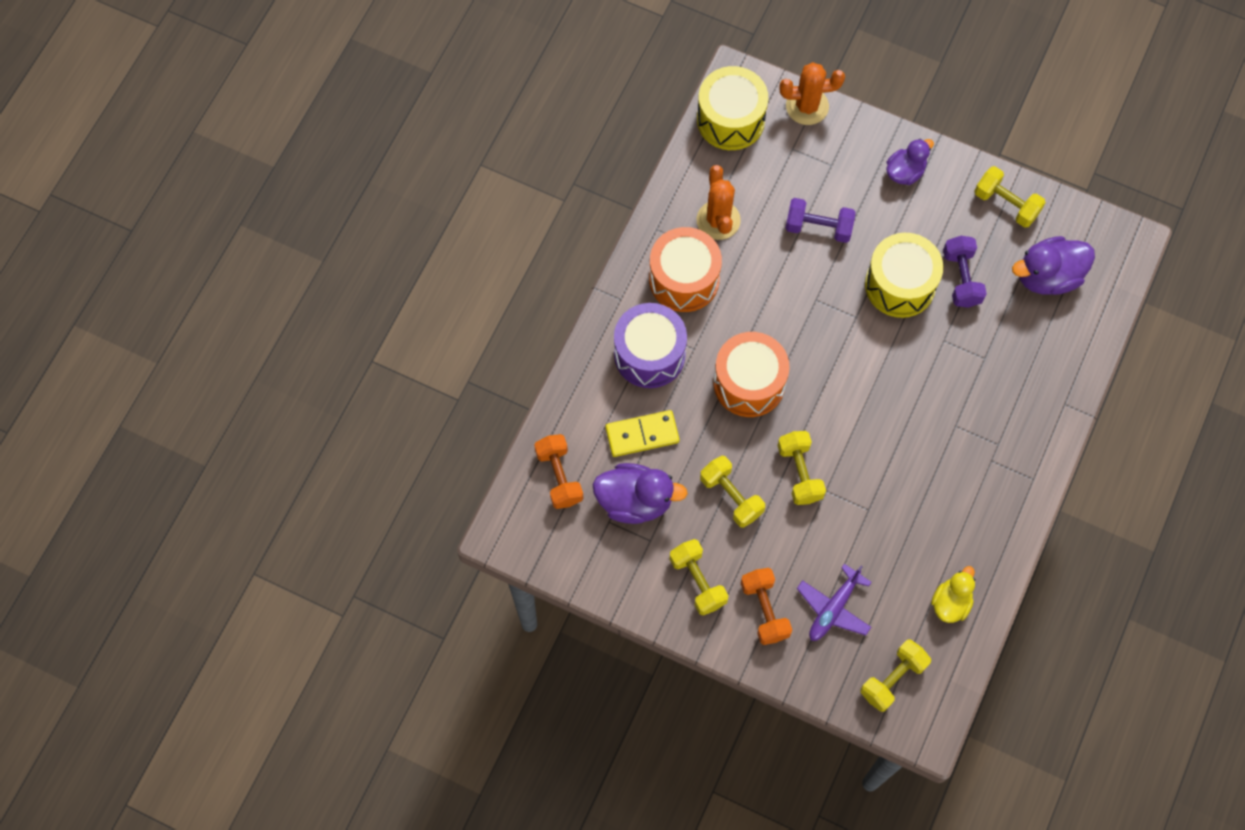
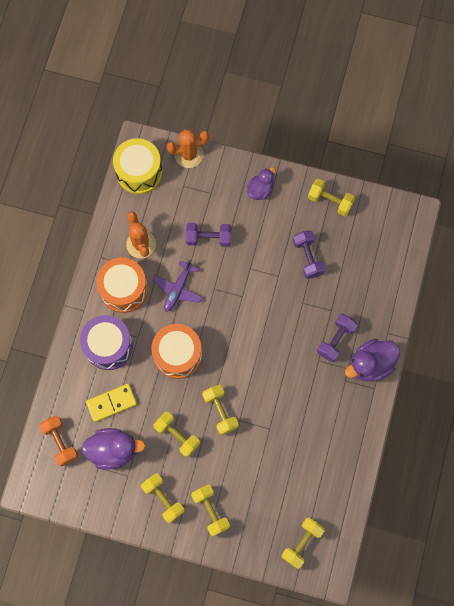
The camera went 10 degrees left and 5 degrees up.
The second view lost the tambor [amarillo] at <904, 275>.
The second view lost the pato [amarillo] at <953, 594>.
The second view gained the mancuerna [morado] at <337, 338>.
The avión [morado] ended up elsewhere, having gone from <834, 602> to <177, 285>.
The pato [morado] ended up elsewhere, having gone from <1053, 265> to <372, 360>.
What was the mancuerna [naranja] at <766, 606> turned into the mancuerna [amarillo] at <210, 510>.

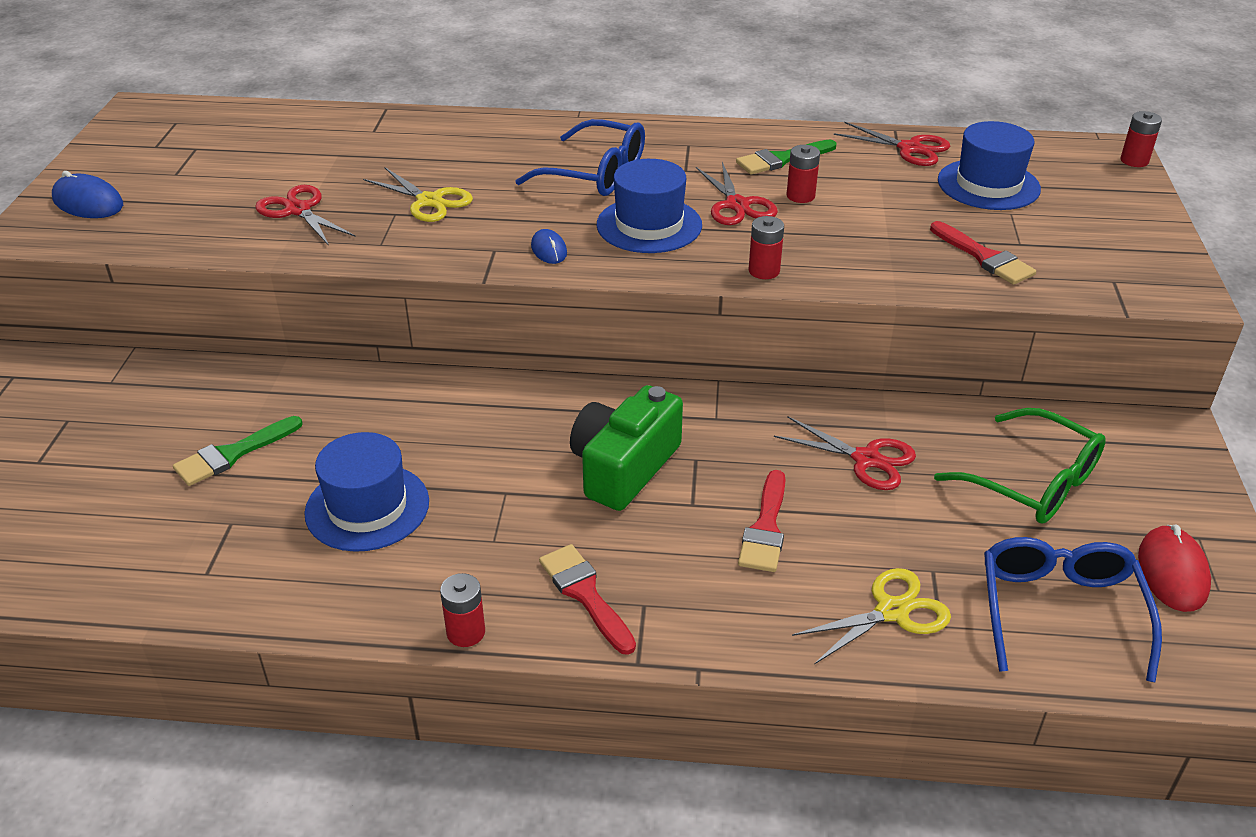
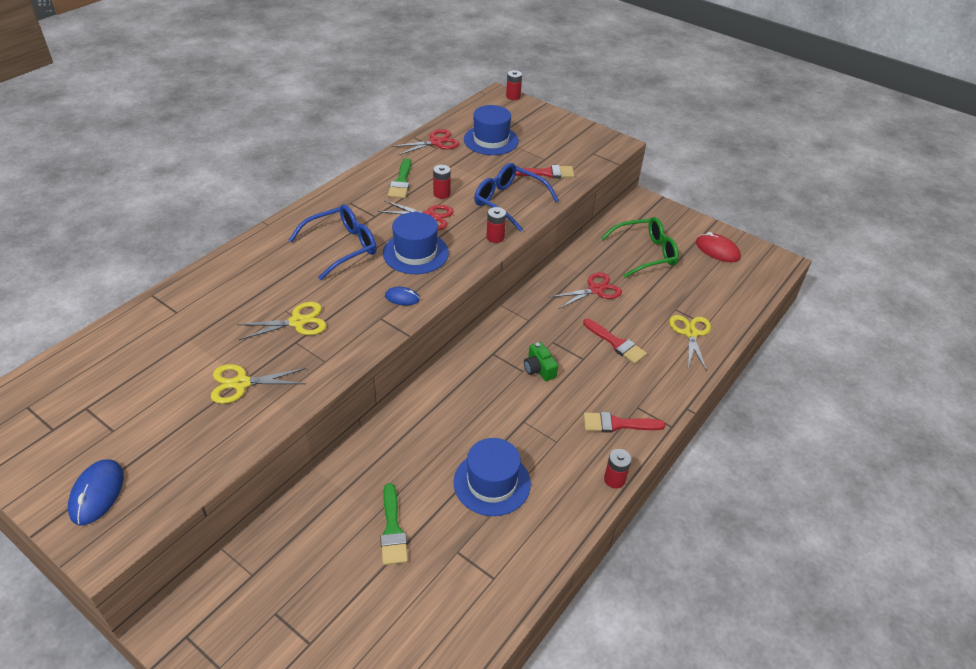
The camera went 60 degrees left and 5 degrees up.
The gafas [azul] ended up elsewhere, having gone from <1073, 609> to <516, 197>.
What was the tijeras [rojo] at <305, 215> turned into the tijeras [amarillo] at <258, 384>.
The ratón [azul] at <87, 194> ended up facing another way, 60 degrees counterclockwise from before.
The size of the cámara [verde] at <626, 448> changed by a factor of 0.53.

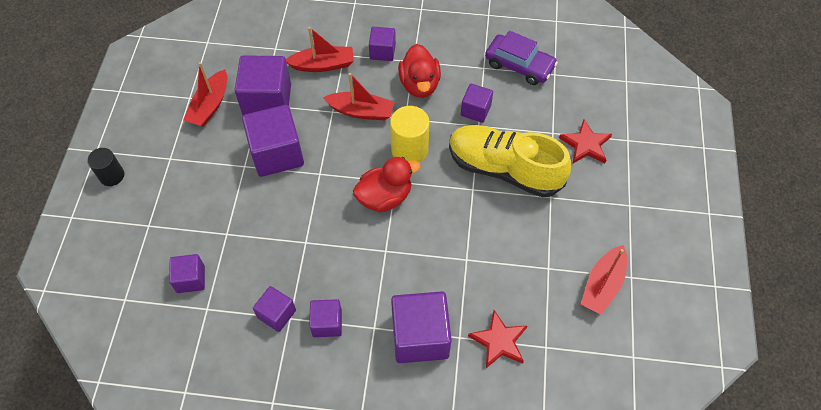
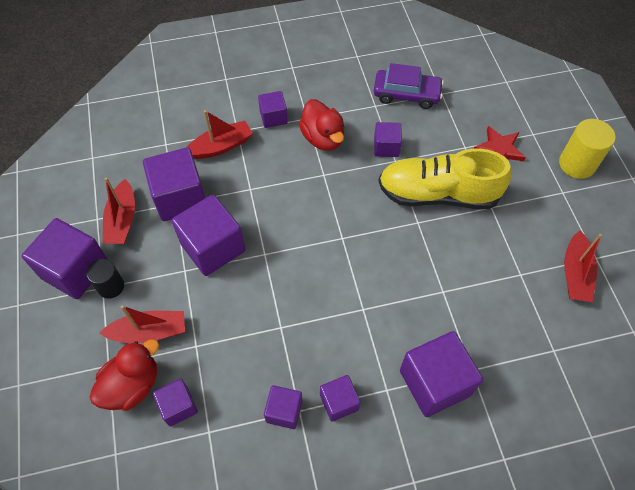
The camera went 20 degrees left and 0 degrees up.
The second view lost the estrella [rojo] at <497, 339>.
The second view gained the cubo [morado] at <65, 258>.
The cilindro [negro] ended up elsewhere, having gone from <105, 167> to <105, 279>.
The barco [rojo] ended up elsewhere, having gone from <358, 96> to <142, 324>.
The pato [rojo] ended up elsewhere, having gone from <387, 185> to <124, 375>.
The cilindro [amarillo] ended up elsewhere, having gone from <409, 134> to <587, 149>.

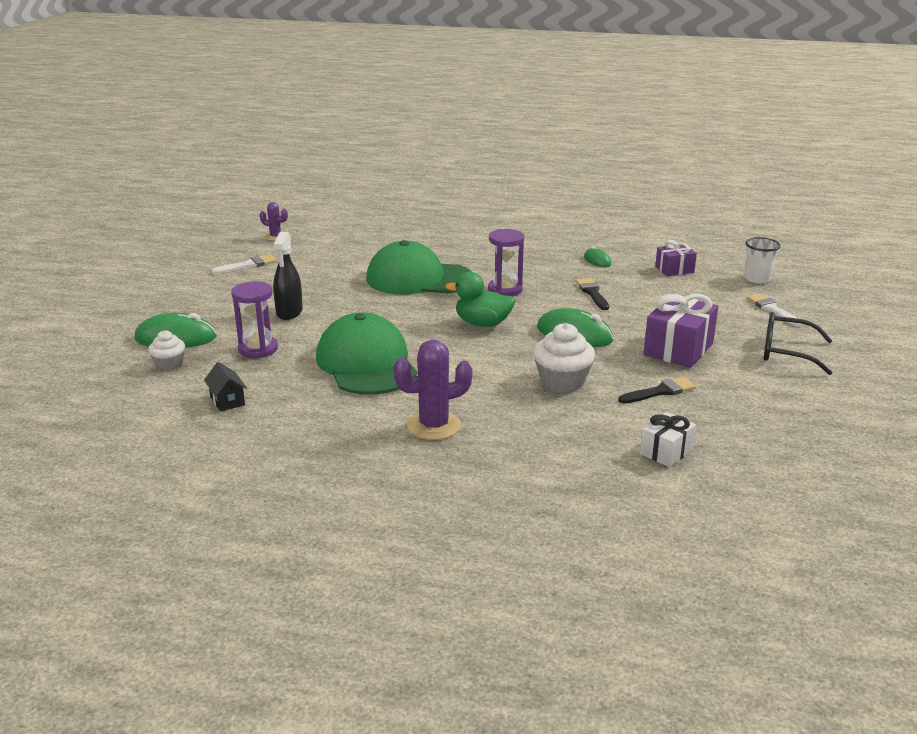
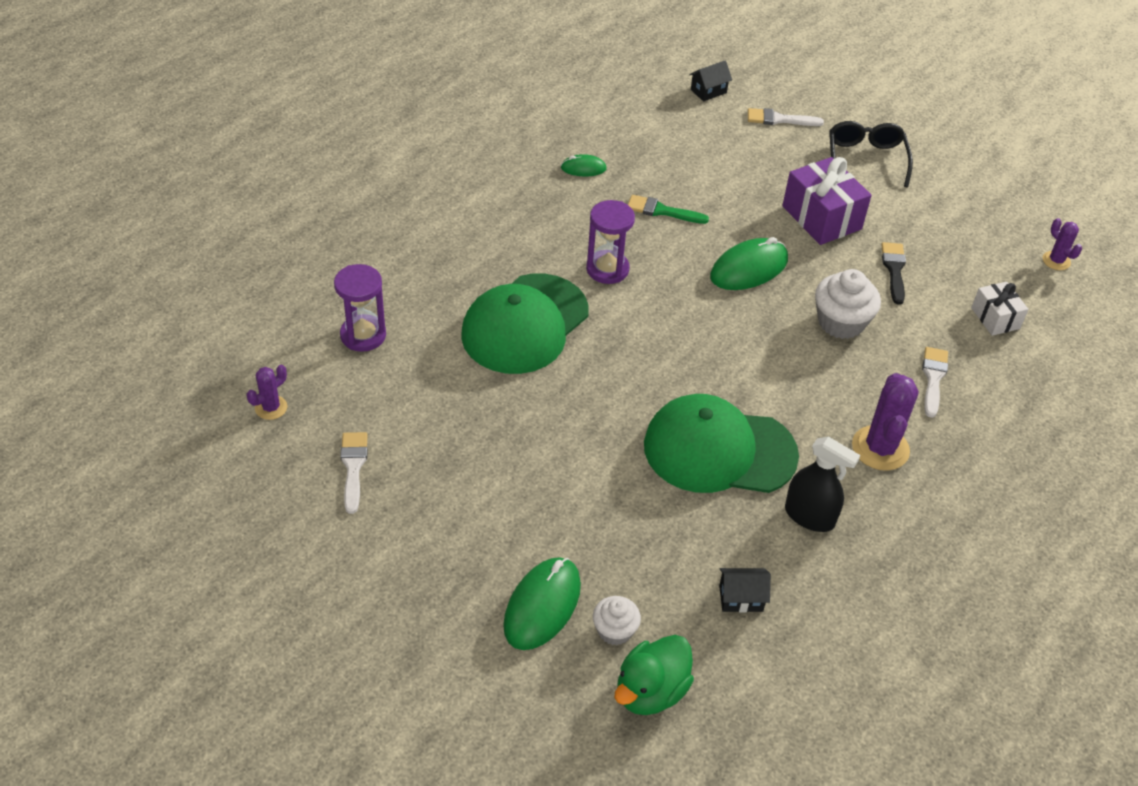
The camera went 65 degrees left and 20 degrees up.
The second view lost the regalo [morado] at <676, 258>.
The second view gained the pincel [blanco] at <935, 382>.
The second view gained the cactus [morado] at <1062, 244>.
The reloj de arena [morado] ended up elsewhere, having gone from <254, 319> to <360, 308>.
The pulverizador [negro] ended up elsewhere, having gone from <288, 276> to <822, 484>.
The pato [verde] ended up elsewhere, having gone from <480, 299> to <654, 675>.
Where the vaso [blanco] stood at <762, 260>, the casa [negro] came to stand at <710, 81>.
What was the pincel [negro] at <592, 294> turned into the pincel [verde] at <668, 209>.
The gafas [negro] at <798, 343> ended up facing another way, 135 degrees clockwise from before.

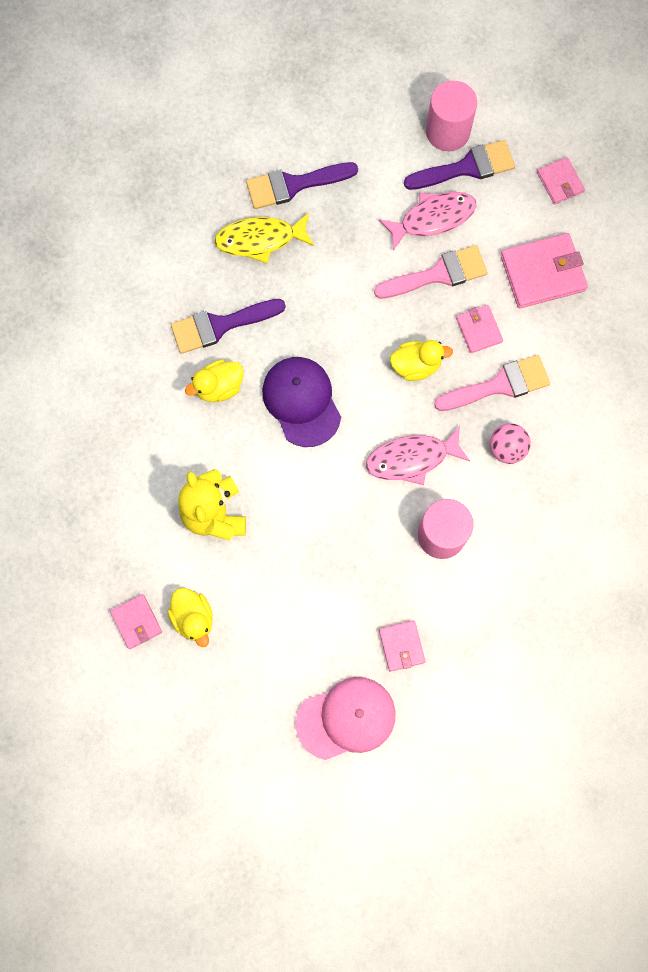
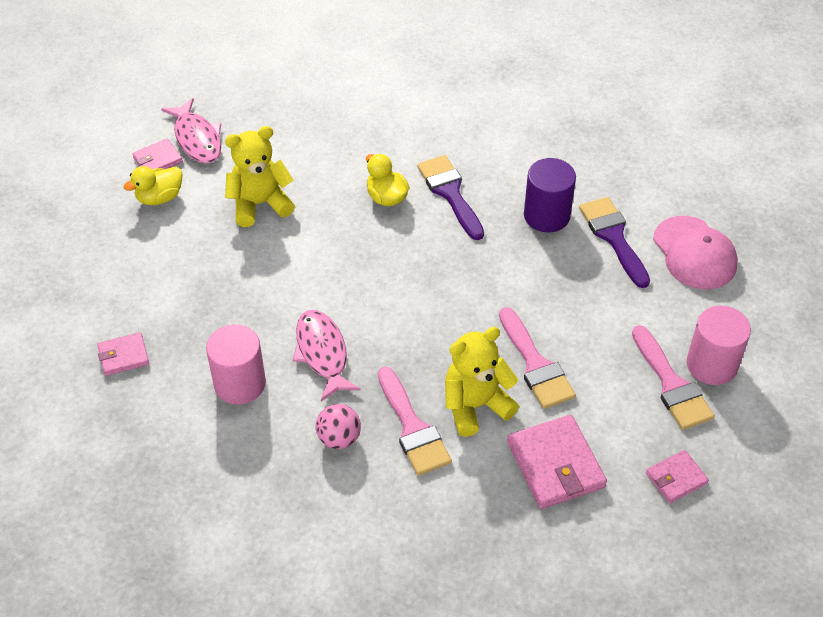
The camera went 85 degrees right and 25 degrees down.
The second view lost the gorra [morado] at <301, 402>.
The second view lost the pato [amarillo] at <421, 360>.
The gorra [rosa] ended up elsewhere, having gone from <346, 718> to <695, 252>.
The pez [rosa] ended up elsewhere, having gone from <428, 221> to <191, 131>.
Where the pez [amarillo] stood at <264, 238>, the cilindro [morado] came to stand at <550, 195>.
Where the cartera [rosa] stood at <479, 329>, the osito [amarillo] came to stand at <482, 382>.
What was the pincel [morado] at <459, 165> turned into the pincel [rosa] at <673, 377>.

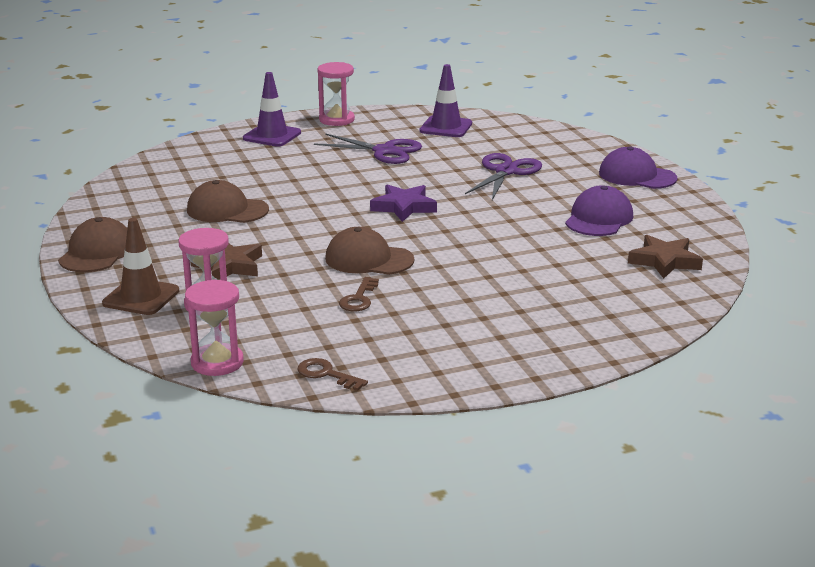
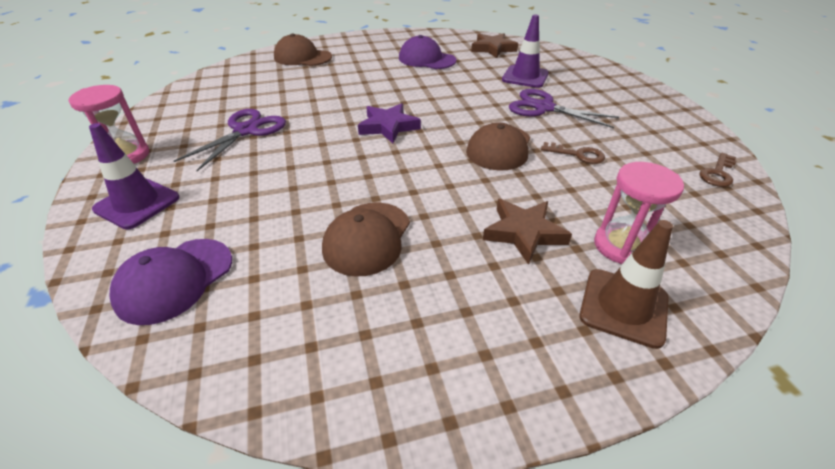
The camera went 85 degrees left and 15 degrees up.
The second view lost the reloj de arena [rosa] at <214, 327>.
The gorra [marrón] ended up elsewhere, having gone from <92, 244> to <303, 50>.
The cono de tráfico [morado] ended up elsewhere, having gone from <445, 100> to <525, 51>.
The tijeras [morado] ended up elsewhere, having gone from <503, 176> to <564, 108>.
The gorra [morado] ended up elsewhere, having gone from <638, 167> to <171, 282>.

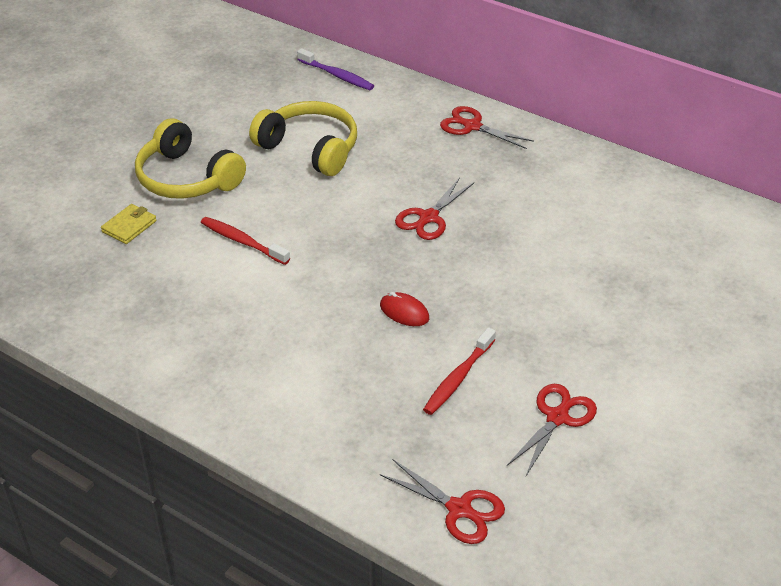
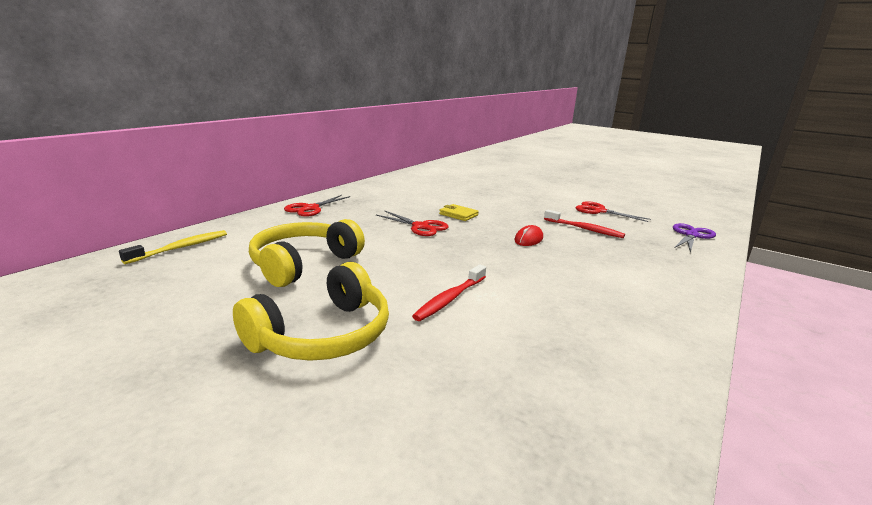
The camera went 90 degrees left and 20 degrees down.
The cartera [amarillo] ended up elsewhere, having gone from <129, 224> to <459, 212>.
What was the cepillo de dientes [morado] at <335, 69> turned into the cepillo de dientes [amarillo] at <173, 247>.
What was the tijeras [rojo] at <442, 501> turned into the tijeras [morado] at <694, 238>.

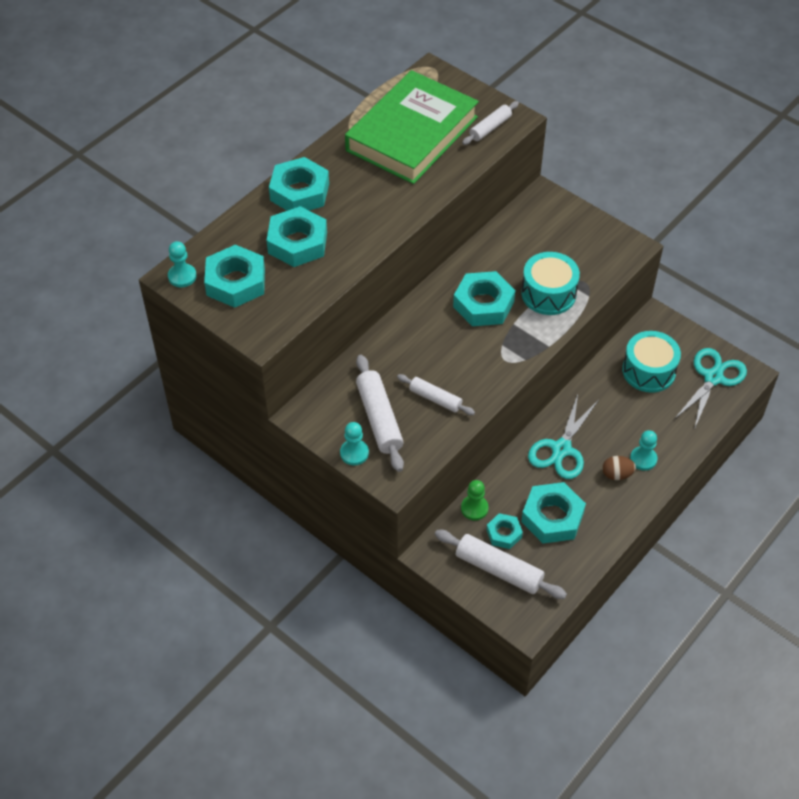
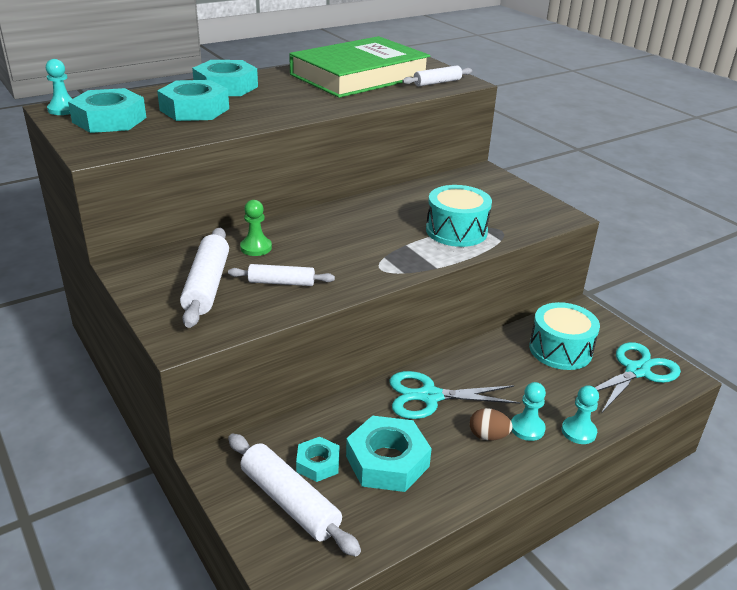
The camera went 15 degrees right and 20 degrees down.
The second view lost the tuerca [turquesa] at <484, 298>.
The peón [turquesa] ended up elsewhere, having gone from <354, 443> to <580, 414>.
The peón [verde] ended up elsewhere, having gone from <475, 500> to <256, 228>.
The rodillo [blanco] at <436, 394> ended up facing another way, 45 degrees counterclockwise from before.
The tijeras [turquesa] at <563, 436> ended up facing another way, 45 degrees clockwise from before.

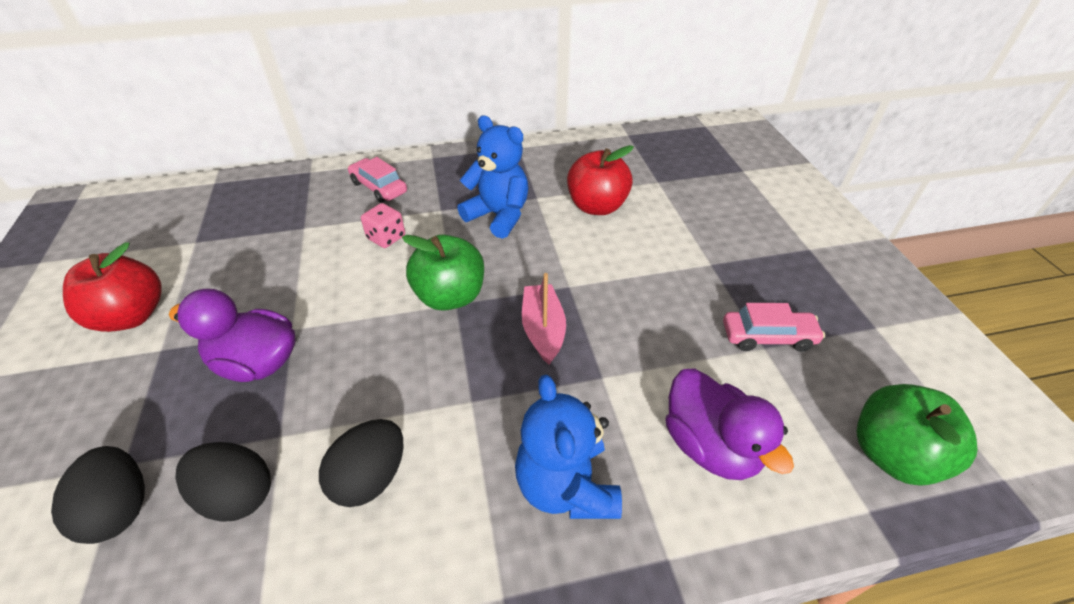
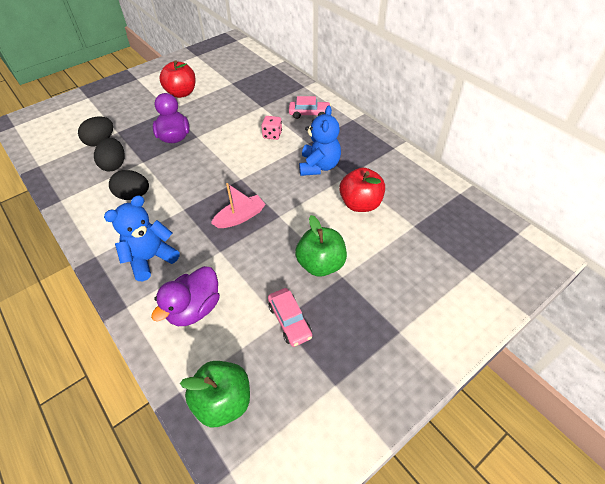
The camera went 65 degrees right and 5 degrees up.
The manzana [verde] ended up elsewhere, having gone from <443, 273> to <321, 246>.
The coche [rosa] at <377, 180> ended up facing another way, 75 degrees clockwise from before.

